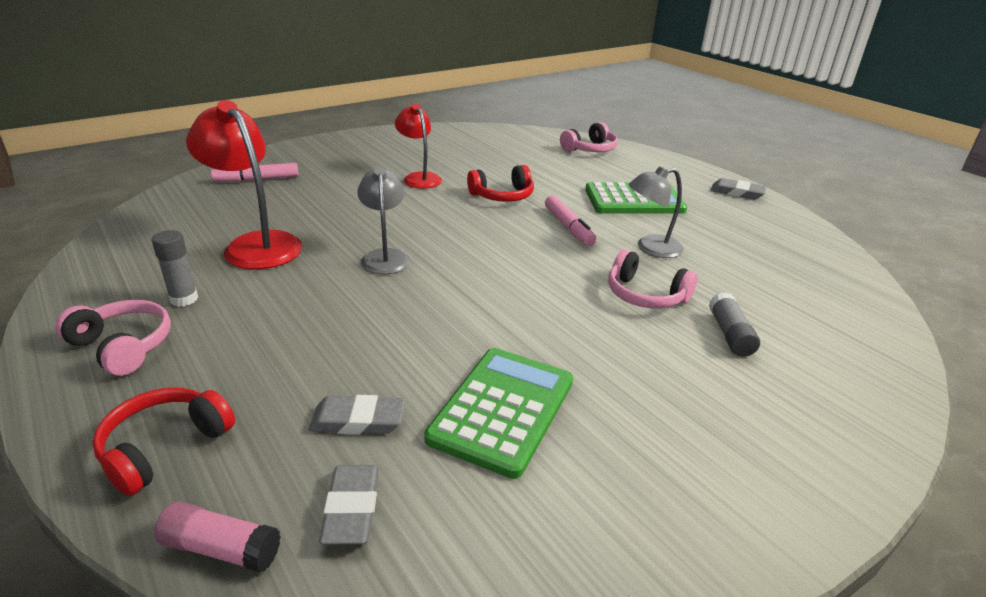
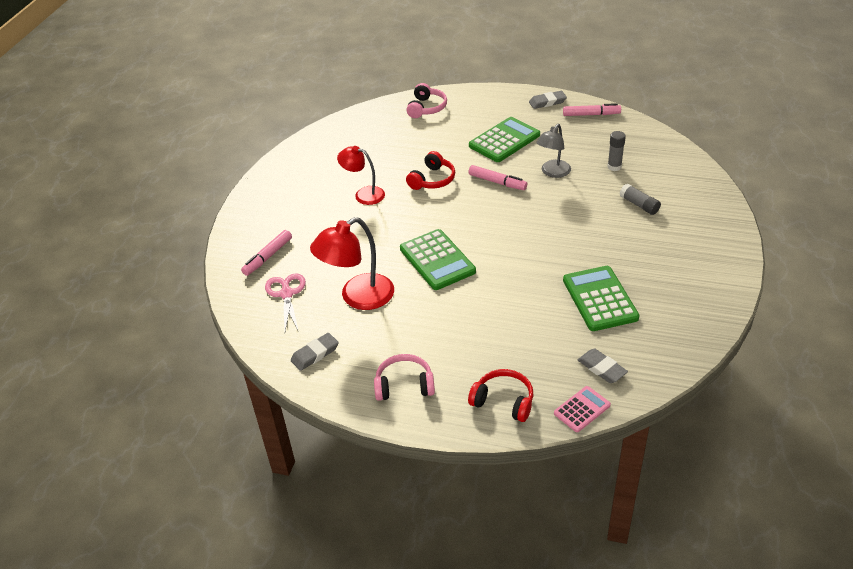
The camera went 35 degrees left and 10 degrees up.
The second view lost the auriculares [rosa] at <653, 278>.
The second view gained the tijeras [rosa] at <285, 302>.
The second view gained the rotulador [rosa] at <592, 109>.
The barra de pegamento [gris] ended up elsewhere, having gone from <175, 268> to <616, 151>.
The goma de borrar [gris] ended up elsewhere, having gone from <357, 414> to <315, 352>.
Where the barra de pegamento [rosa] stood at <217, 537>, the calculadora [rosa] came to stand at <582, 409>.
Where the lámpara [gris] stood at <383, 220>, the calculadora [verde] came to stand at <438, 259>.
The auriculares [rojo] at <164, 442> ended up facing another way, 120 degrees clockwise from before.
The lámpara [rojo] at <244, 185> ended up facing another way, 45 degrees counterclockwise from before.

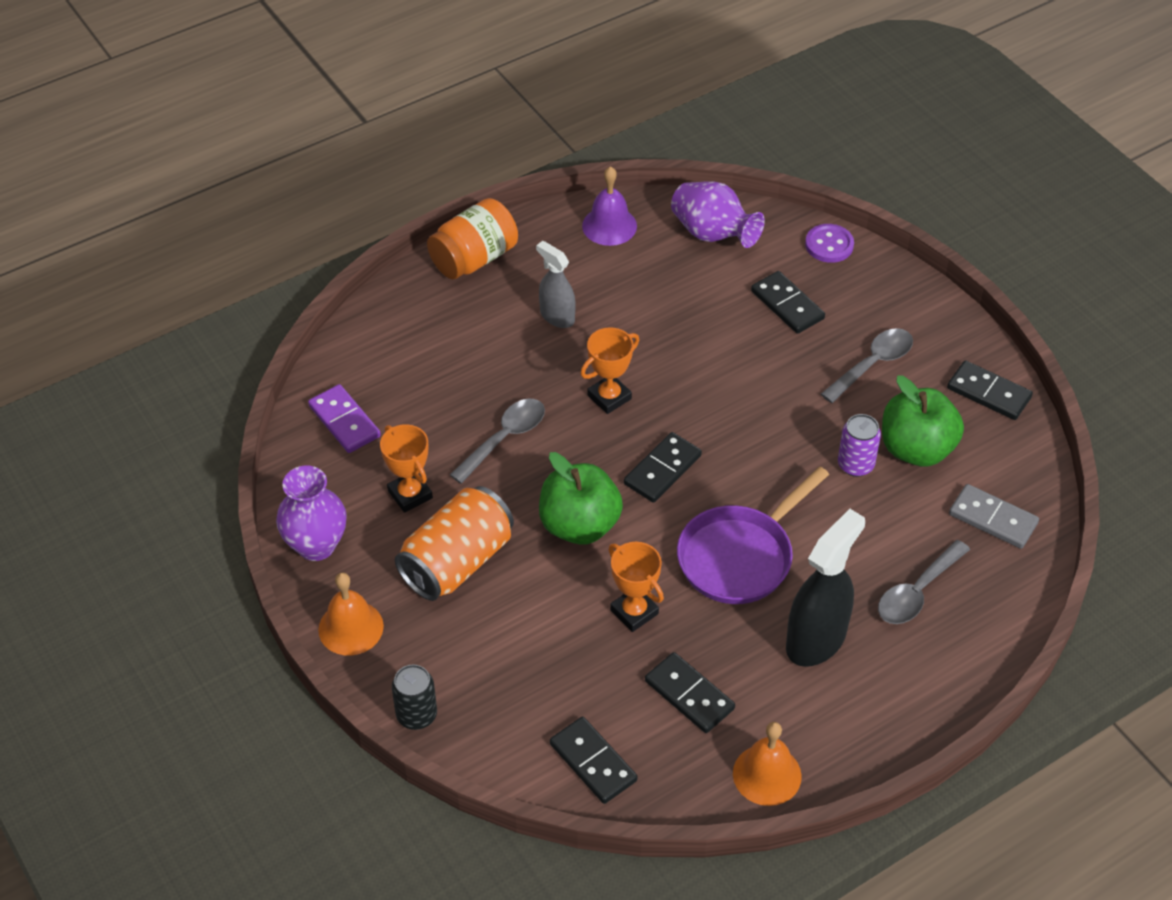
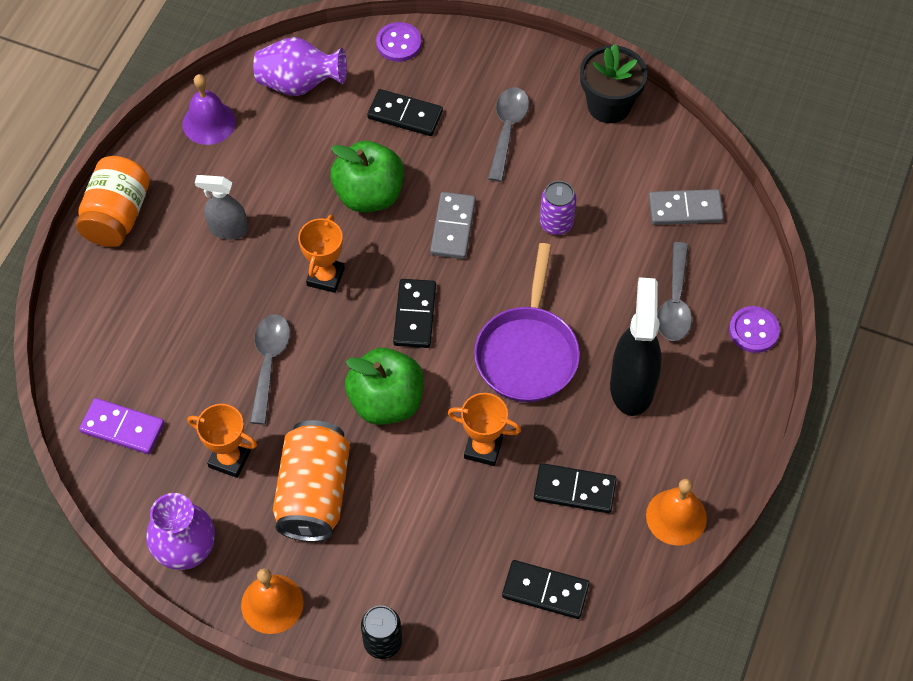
The camera went 35 degrees left and 10 degrees up.
The second view gained the ficha de dominó [gris] at <453, 225>.
The second view gained the botón [morado] at <754, 329>.
The manzana [verde] ended up elsewhere, having gone from <923, 421> to <367, 176>.
Where the ficha de dominó [negro] stood at <990, 390>, the maceta [negro] came to stand at <613, 83>.

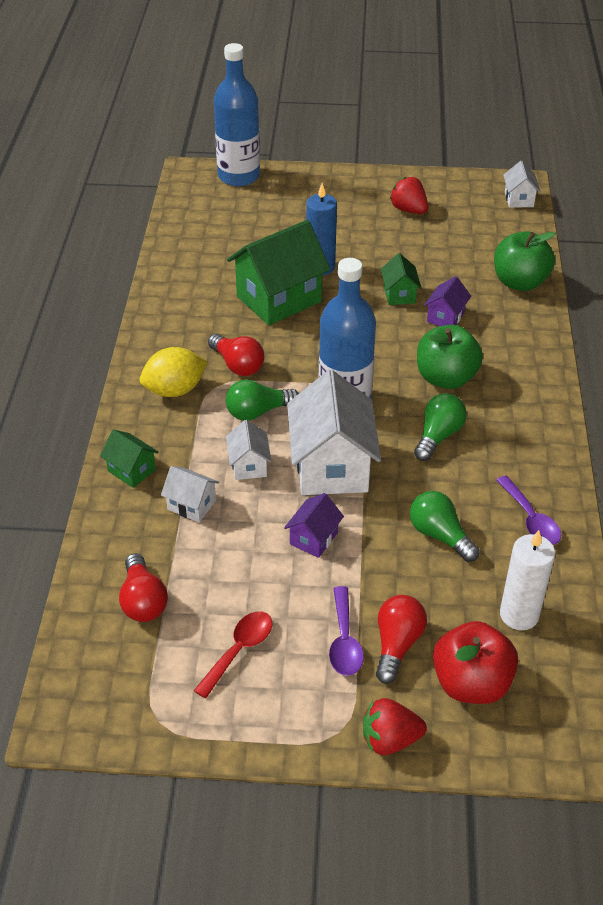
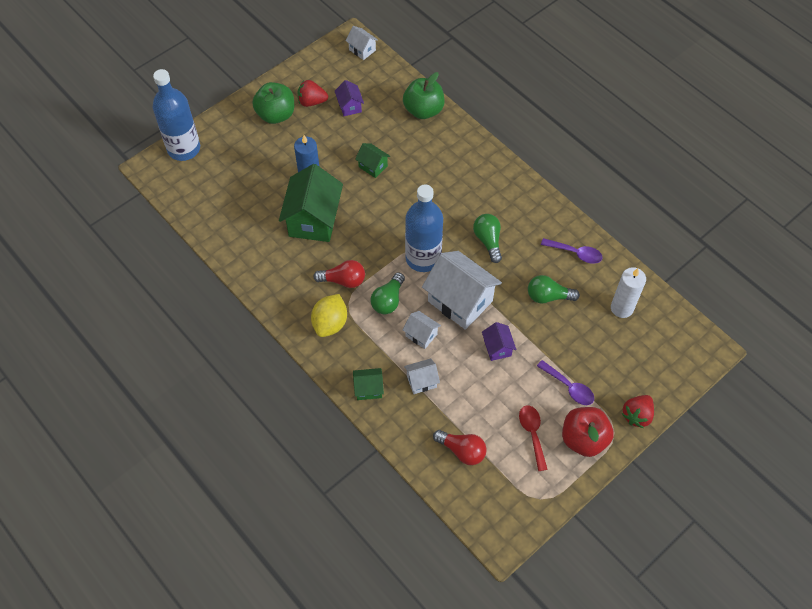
The camera went 45 degrees left and 15 degrees up.
The second view lost the bombilla [rojo] at <401, 639>.
The manzana [verde] ended up elsewhere, having gone from <450, 357> to <273, 103>.
The casa [morado] ended up elsewhere, having gone from <447, 301> to <349, 98>.
The manzana [rojo] ended up elsewhere, having gone from <475, 662> to <588, 432>.

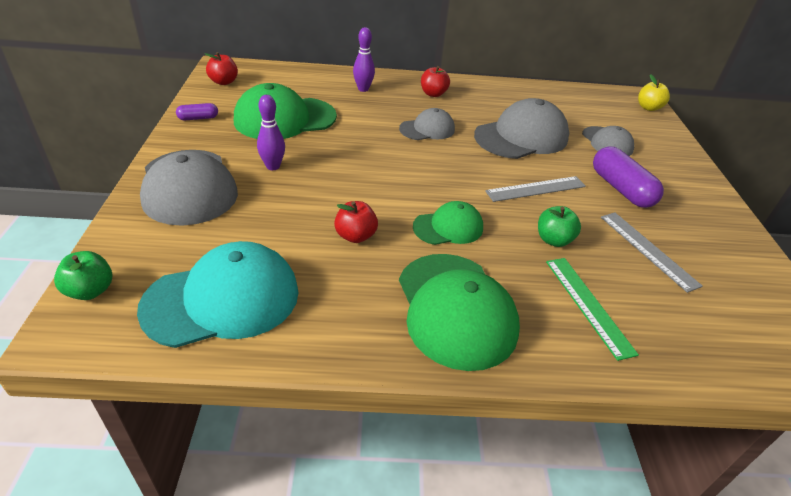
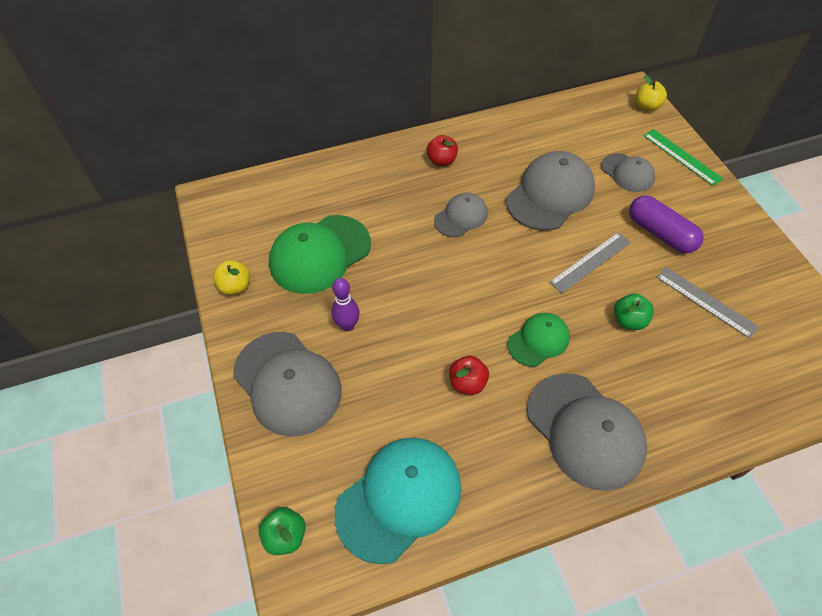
The camera went 15 degrees left and 15 degrees up.
The second view lost the manzana [rojo] at <221, 68>.
The second view lost the bolo [morado] at <364, 59>.
The regla [verde] ended up elsewhere, having gone from <592, 309> to <683, 157>.
Where the cápsula [morado] stood at <197, 111>, the manzana [amarillo] came to stand at <231, 277>.
What was the gorra [verde] at <459, 312> turned into the gorra [gris] at <587, 432>.

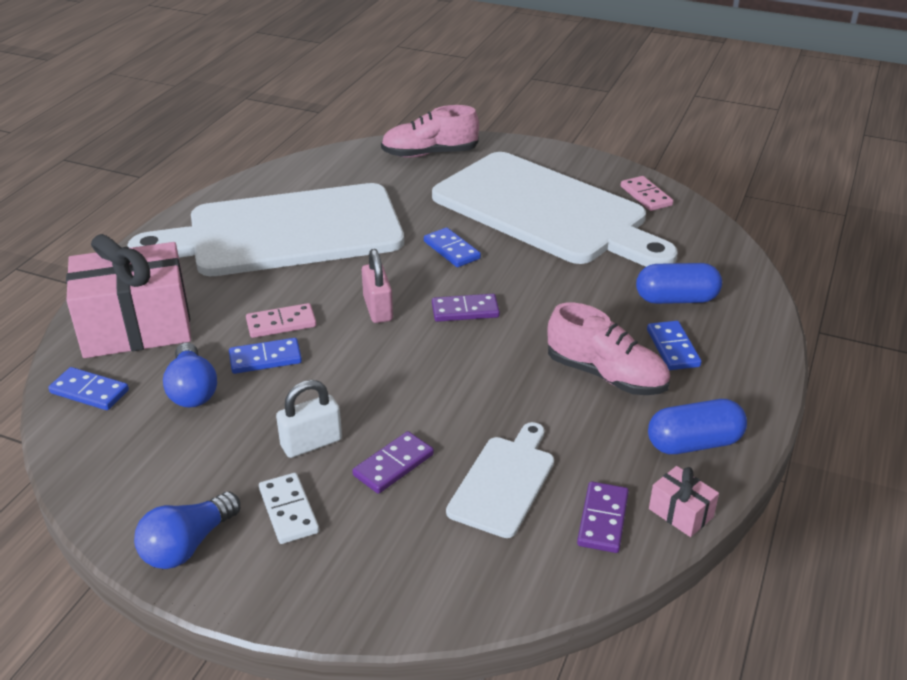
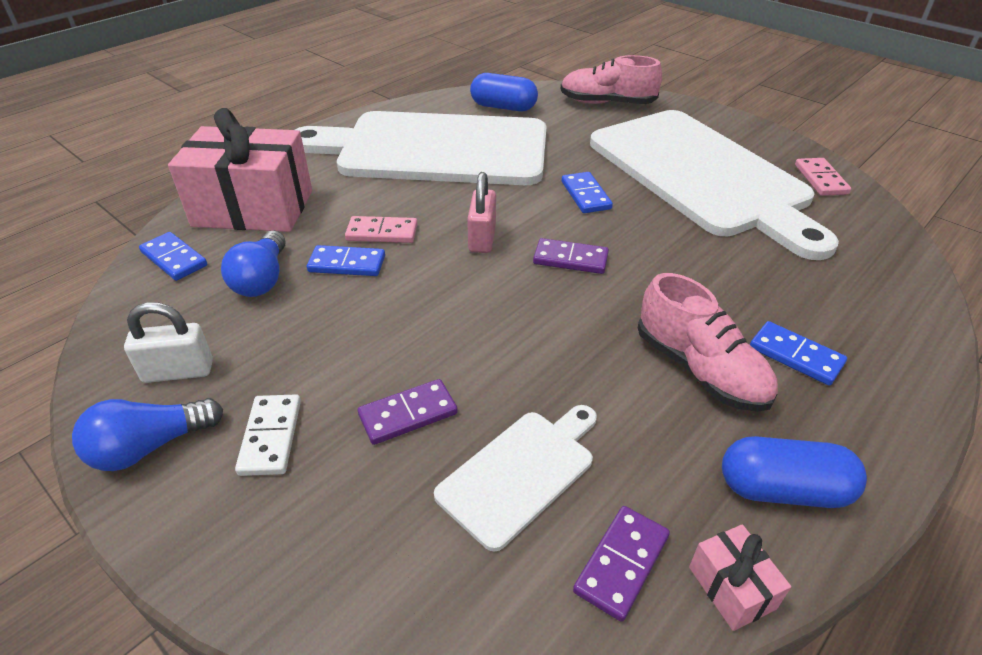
The camera went 20 degrees right and 5 degrees up.
The candado [blanco] ended up elsewhere, having gone from <309, 419> to <168, 342>.
The cápsula [azul] ended up elsewhere, having gone from <679, 283> to <504, 92>.
The ficha de dominó [azul] at <674, 345> ended up facing another way, 60 degrees counterclockwise from before.

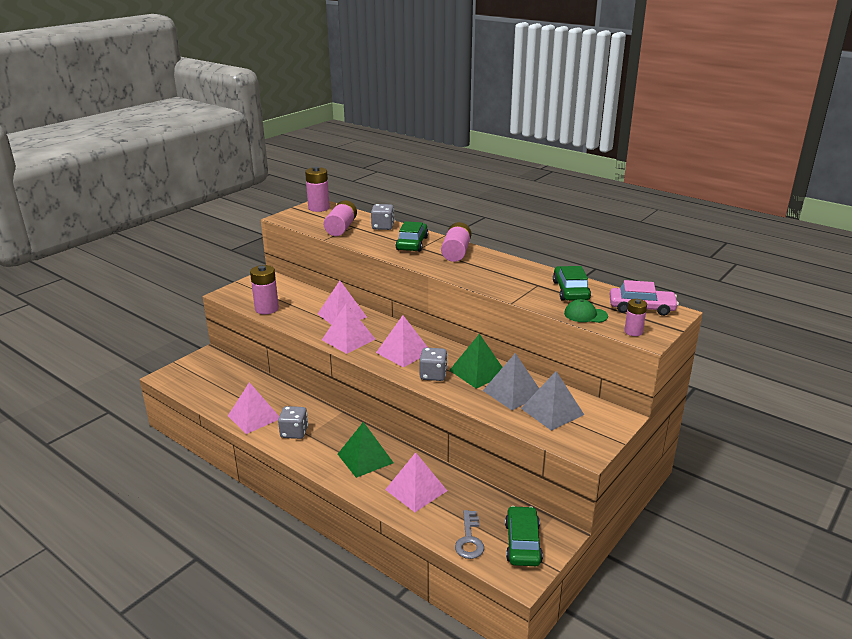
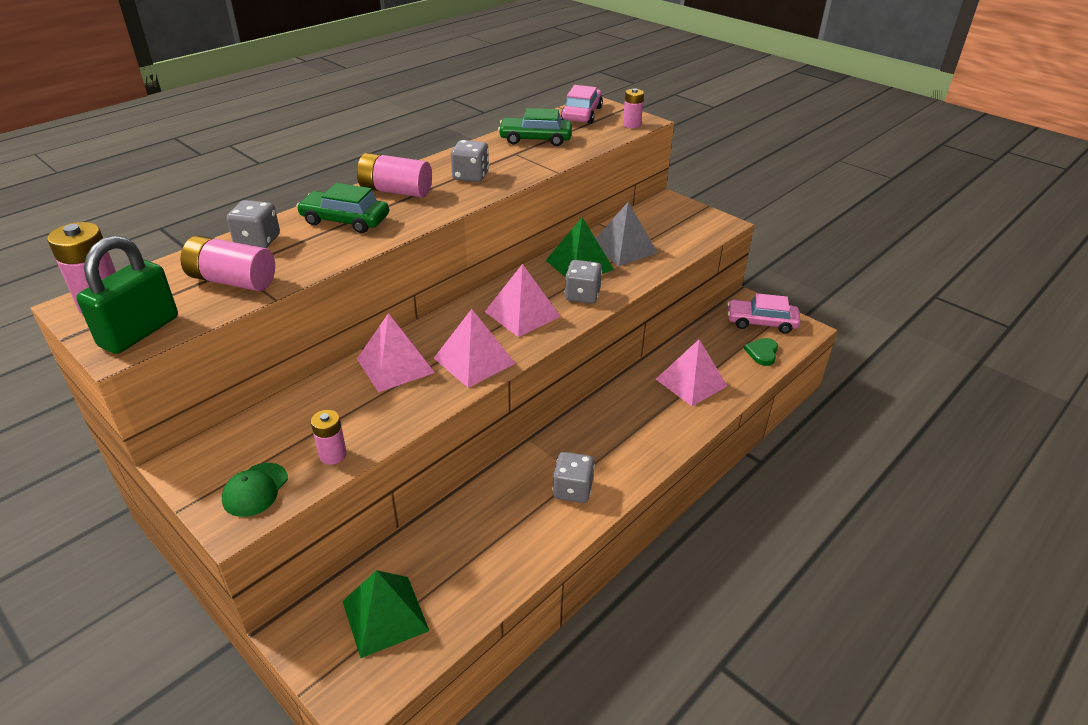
The camera went 85 degrees left and 10 degrees up.
The second view lost the pirámide [rosa] at <253, 408>.
The second view lost the pirámide [gris] at <552, 401>.
The second view gained the candado [verde] at <127, 295>.
The second view gained the dado [gris] at <470, 161>.
The pirámide [verde] ended up elsewhere, having gone from <366, 450> to <385, 614>.
The gorra [verde] ended up elsewhere, having gone from <586, 311> to <255, 490>.
Where the llave [gris] stood at <469, 534>, the corazón [verde] came to stand at <761, 352>.
What was the coche [verde] at <524, 536> turned into the coche [rosa] at <764, 313>.
The size of the pila [rosa] at <264, 289> changed by a factor of 0.61.

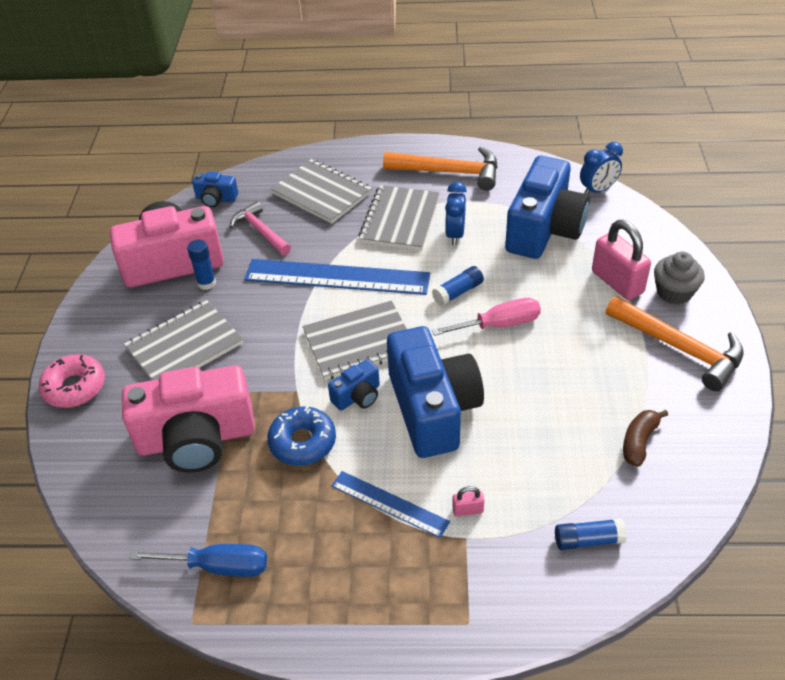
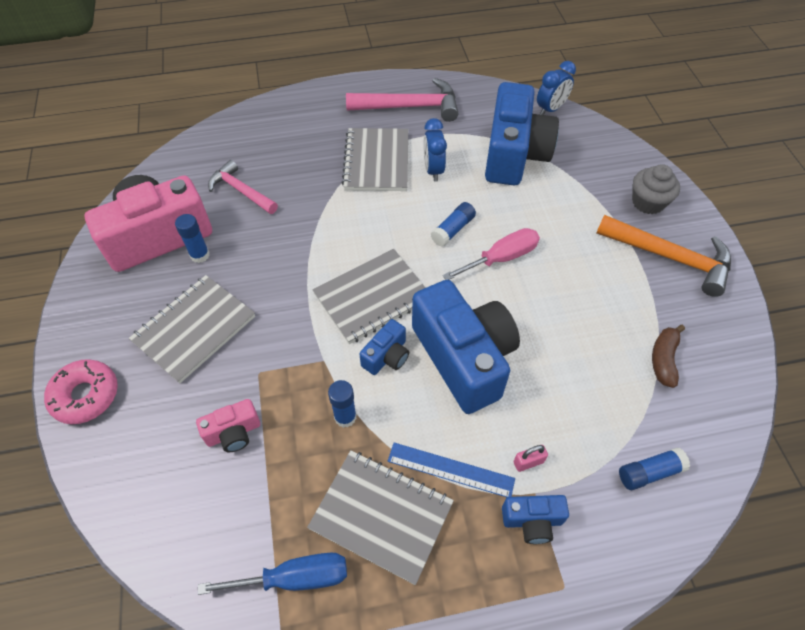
The camera went 15 degrees left and 10 degrees up.
The second view lost the regla [azul] at <337, 277>.
The second view lost the candado [rosa] at <621, 260>.
The cámara [azul] ended up elsewhere, having gone from <215, 189> to <535, 519>.
The cuaderno [gris] ended up elsewhere, having gone from <321, 191> to <380, 517>.
Where the rosquilla [azul] stood at <301, 436>, the barra de pegamento [azul] came to stand at <342, 404>.
What was the martillo [naranja] at <440, 169> turned into the martillo [rosa] at <402, 100>.
The size of the cámara [rosa] at <188, 419> changed by a factor of 0.45.

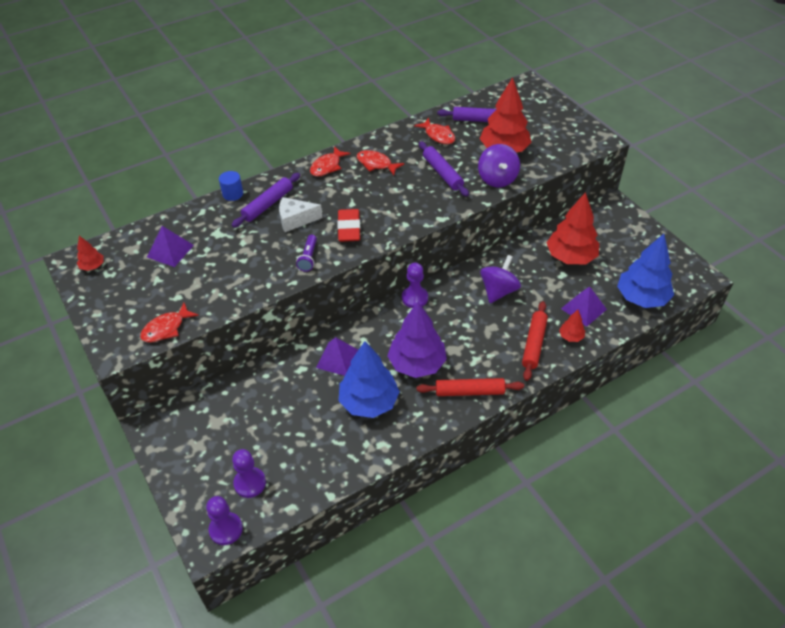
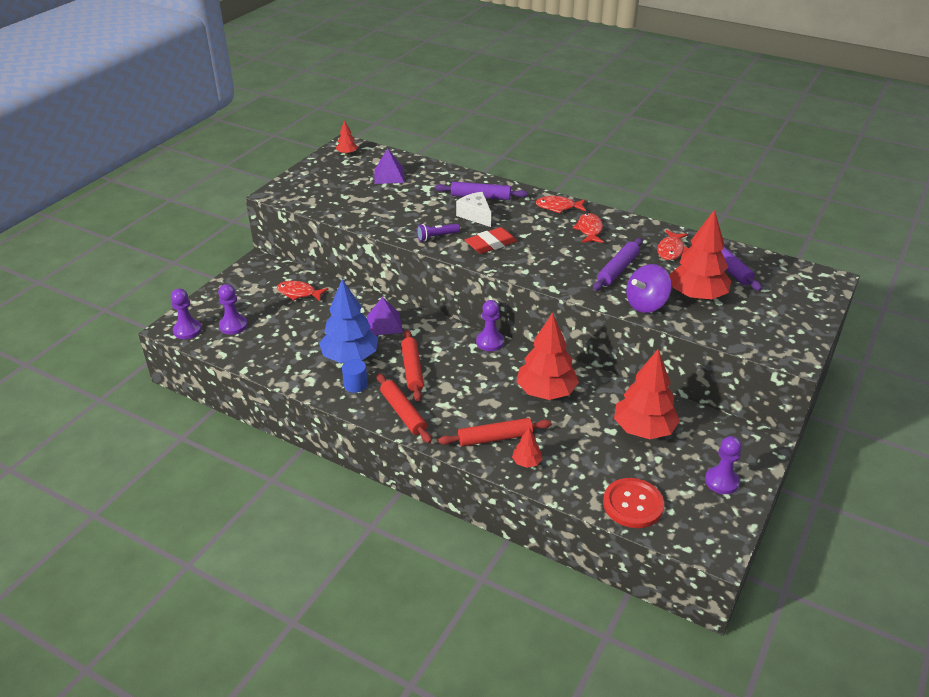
The camera went 60 degrees right and 10 degrees down.
The second view lost the pirámide [morado] at <584, 307>.
The second view gained the peón [morado] at <723, 465>.
The pez [rojo] ended up elsewhere, having gone from <169, 323> to <303, 291>.
The cilindro [azul] ended up elsewhere, having gone from <231, 186> to <355, 376>.
Where the árbol [morado] stood at <417, 340>, the rodillo [rojo] came to stand at <412, 365>.
Where the peonza [morado] stood at <500, 279>, the árbol [rojo] came to stand at <547, 356>.
Where the árbol [azul] stood at <645, 271>, the botón [rojo] came to stand at <633, 503>.

